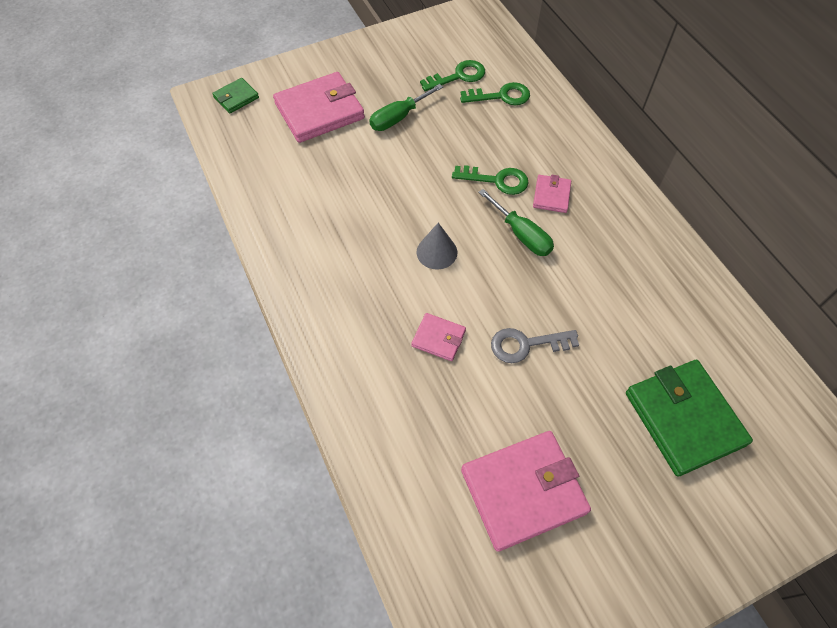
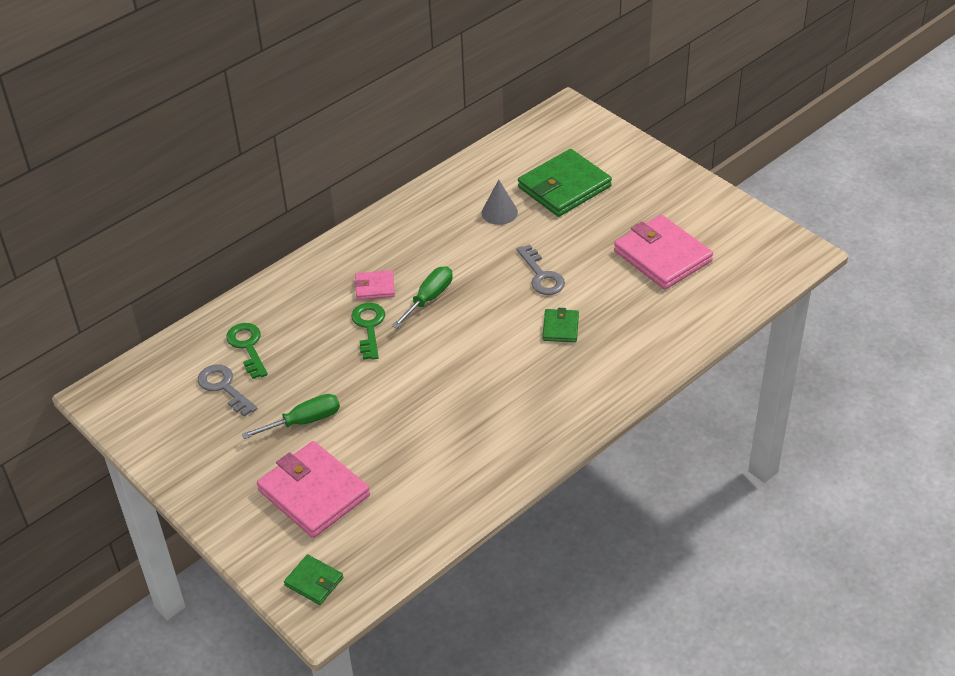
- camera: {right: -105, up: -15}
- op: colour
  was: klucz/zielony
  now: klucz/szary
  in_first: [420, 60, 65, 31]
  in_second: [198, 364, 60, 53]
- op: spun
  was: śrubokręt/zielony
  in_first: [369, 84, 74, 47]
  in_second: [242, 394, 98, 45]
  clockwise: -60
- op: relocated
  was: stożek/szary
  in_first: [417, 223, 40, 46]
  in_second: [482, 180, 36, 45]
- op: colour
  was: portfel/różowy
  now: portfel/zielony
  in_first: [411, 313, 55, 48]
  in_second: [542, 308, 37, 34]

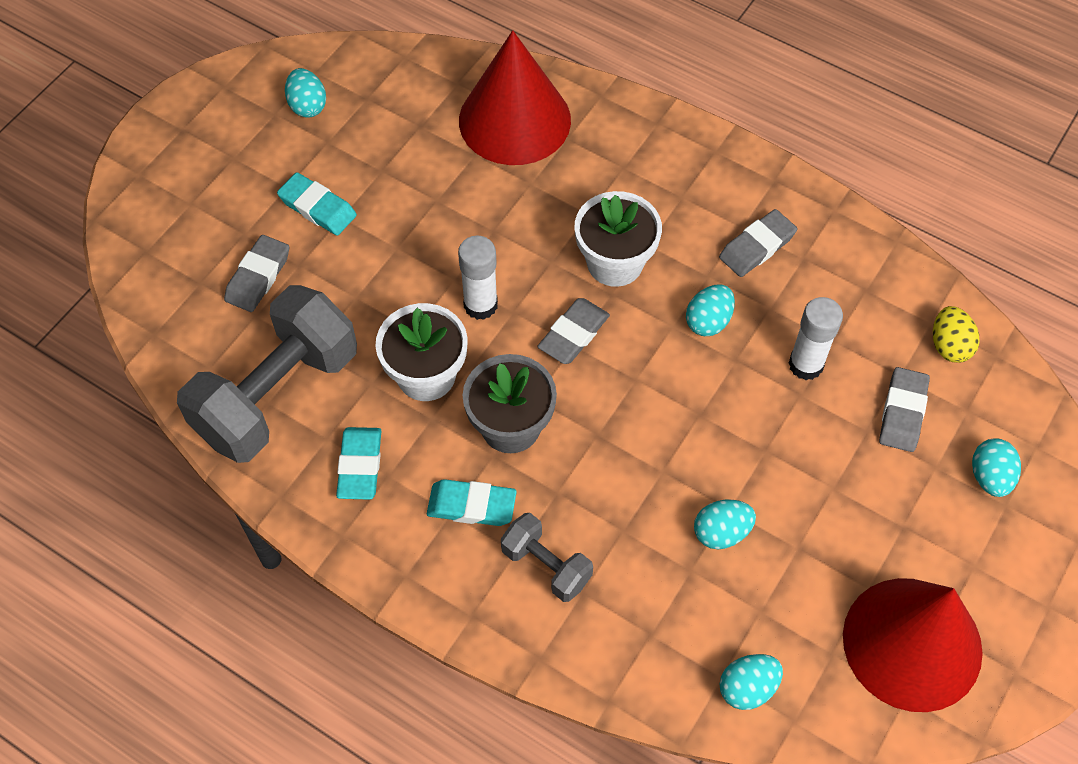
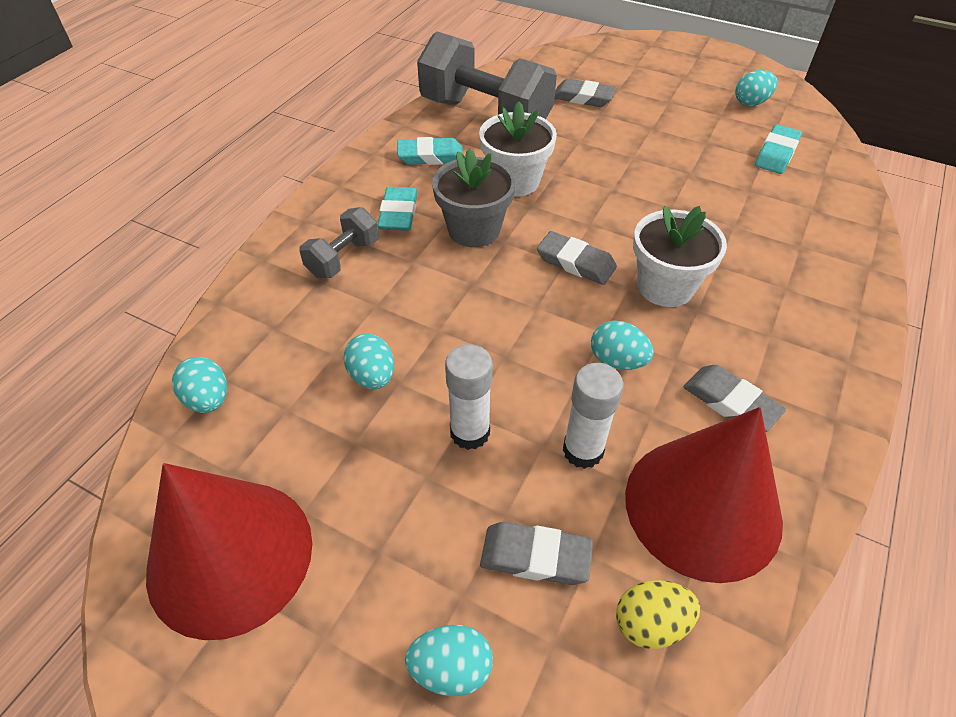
- camera: {right: 85, up: -10}
- op: relocated
  was: klej w sztyfcie/biały
  in_first: [458, 236, 40, 84]
  in_second: [445, 344, 48, 106]
- op: relocated
  was: stożek/czerwony
  in_first: [459, 30, 112, 135]
  in_second: [625, 407, 158, 176]
- op: relocated
  was: gumka do mazania/turkusowy
  in_first: [277, 172, 80, 64]
  in_second: [755, 124, 47, 50]

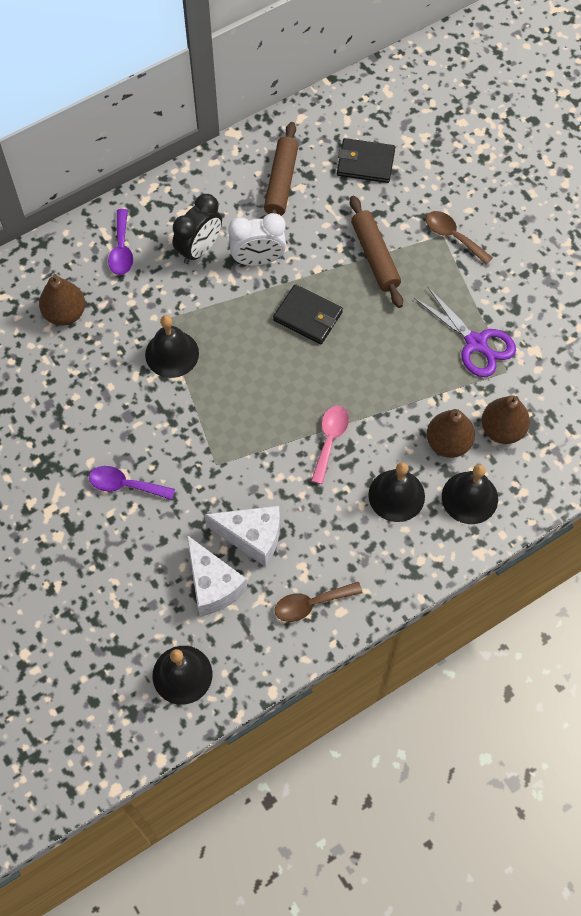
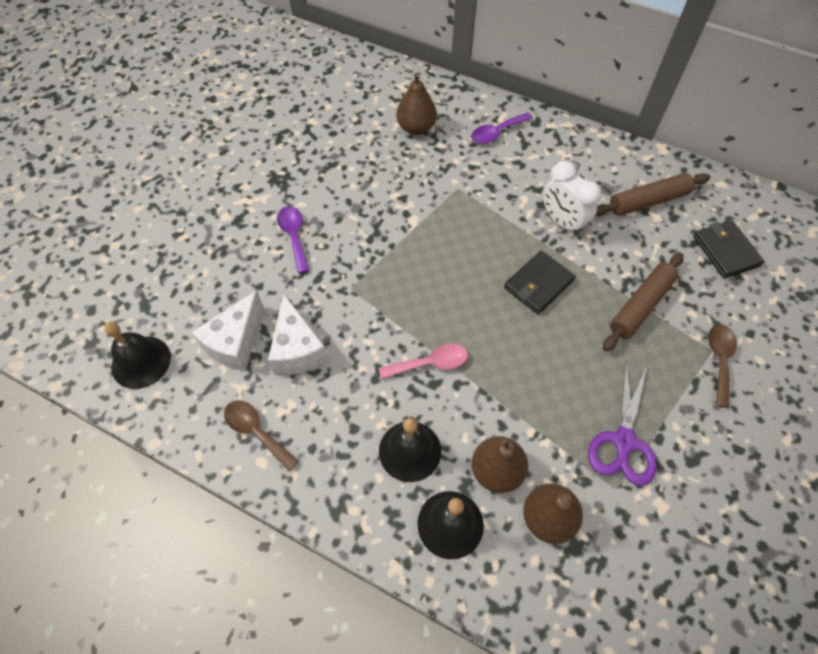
- camera: {right: 60, up: -5}
- op: spun
  was: portfel/czarny
  in_first: [273, 284, 70, 60]
  in_second: [504, 251, 72, 63]
  clockwise: 45
- op: missing
  was: dzwonek/czarny
  in_first: [145, 315, 54, 63]
- op: missing
  was: budzik/czarny
  in_first: [173, 194, 49, 70]

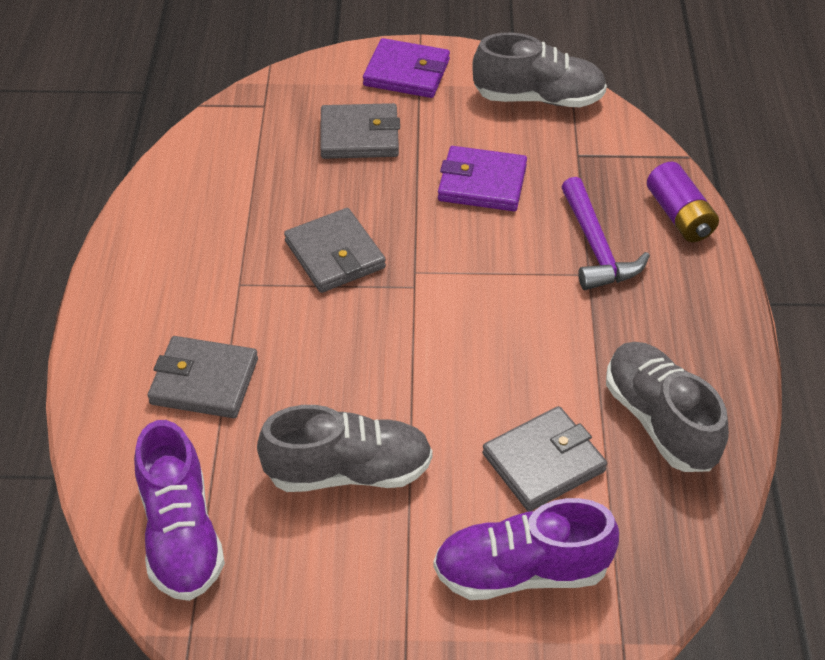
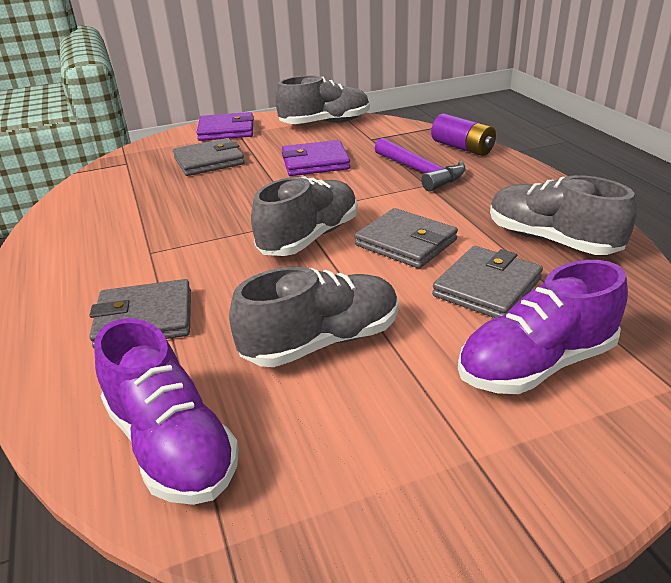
- camera: {right: -20, up: -15}
- op: appeared
  now: but/szary
  in_second: [251, 176, 107, 80]
- op: relocated
  was: portfel/szary
  in_first: [284, 208, 102, 85]
  in_second: [355, 208, 103, 61]

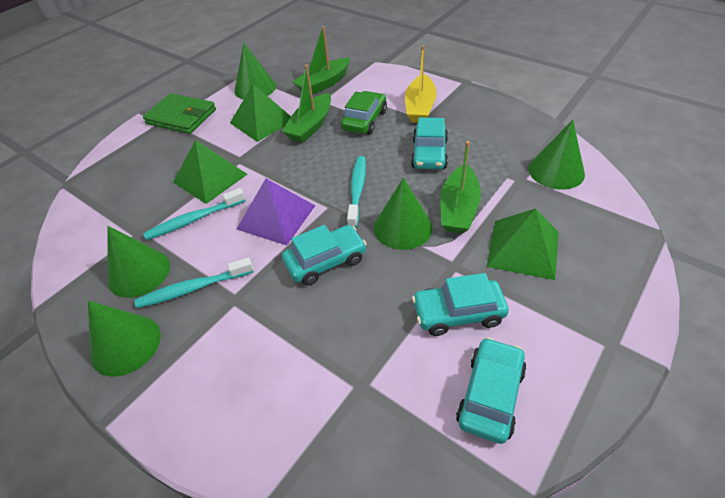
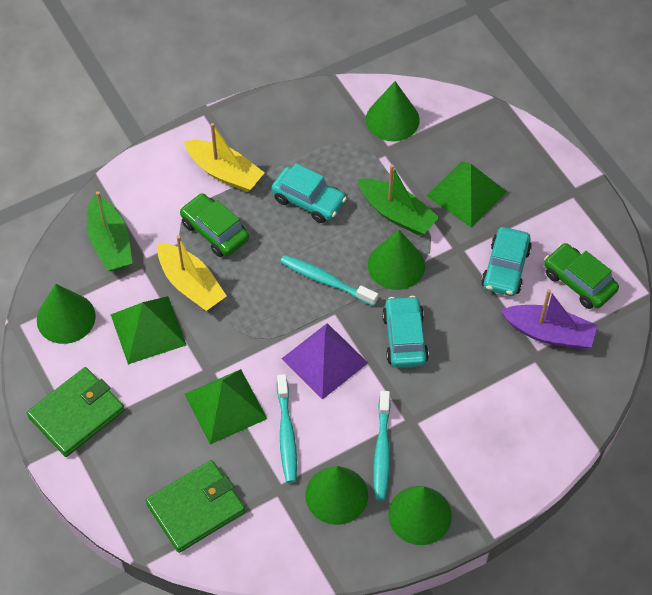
- camera: {right: -70, up: 10}
- op: appeared
  now: portfel/zielony
  in_second: [146, 460, 99, 93]
- op: colour
  was: łódka/zielony
  now: łódka/żółty
  in_first: [282, 65, 49, 78]
  in_second: [157, 236, 69, 75]
- op: appeared
  now: łódka/fioletowy
  in_second: [500, 289, 98, 60]
- op: colour
  was: samochód/turkusowy
  now: samochód/zielony
  in_first: [456, 337, 71, 107]
  in_second: [544, 243, 75, 66]

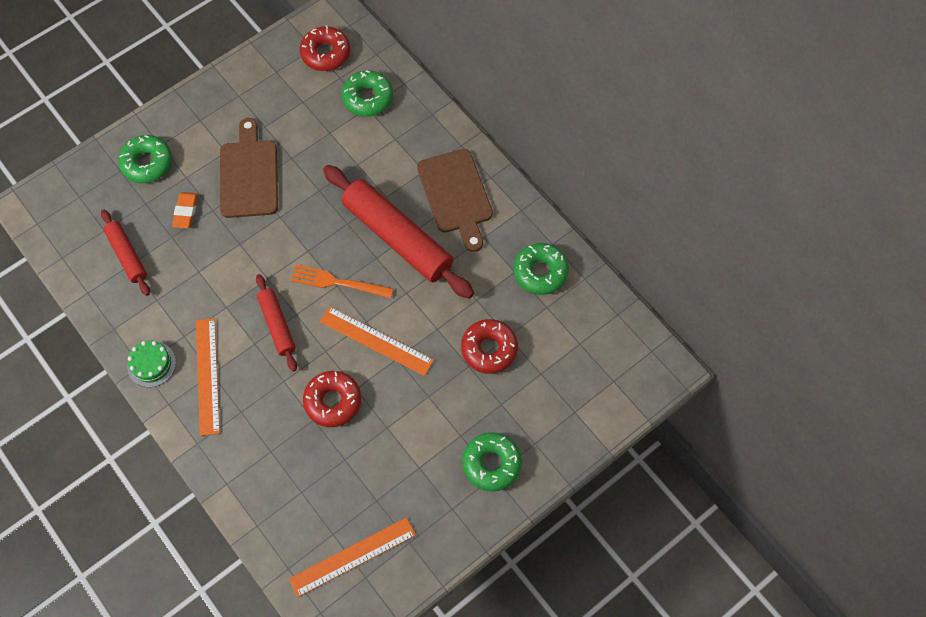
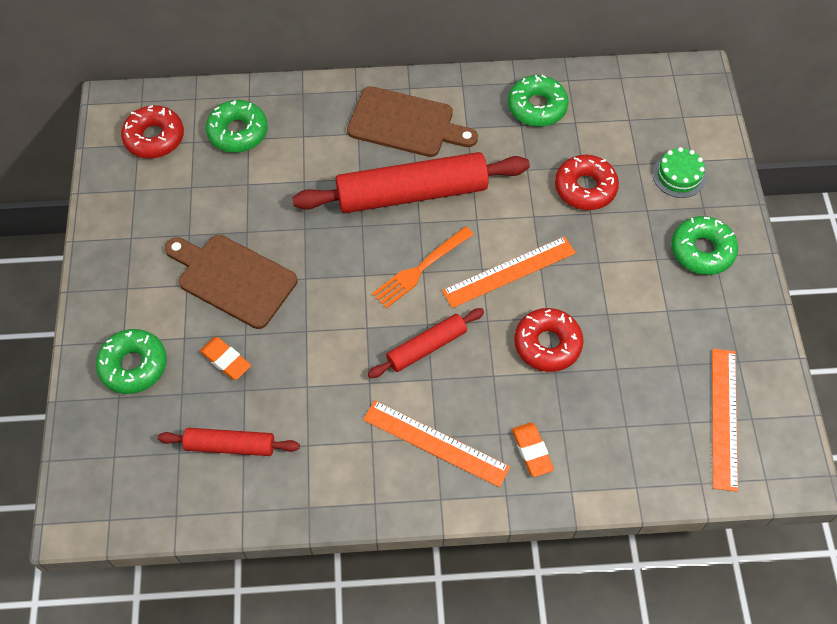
- camera: {right: -55, up: -5}
- op: spun
  was: wałek do ciasta/czerwony
  in_first: [256, 274, 41, 97]
  in_second: [368, 308, 116, 70]
  clockwise: -45
- op: appeared
  now: gumka do mazania/pomarańczowy
  in_second: [512, 422, 42, 55]
- op: relocated
  was: tort/zielony
  in_first: [127, 341, 49, 46]
  in_second: [652, 147, 54, 51]

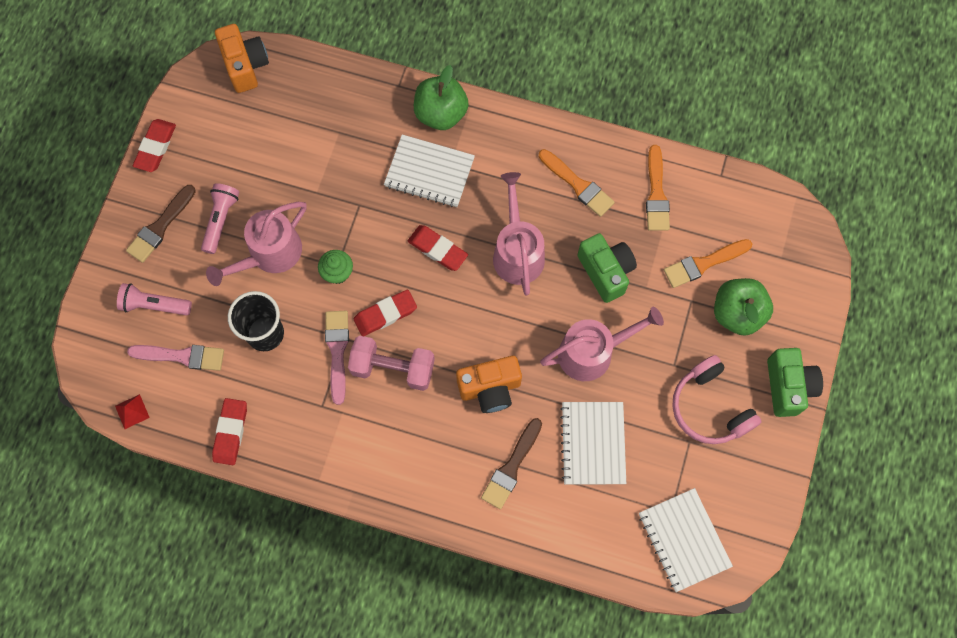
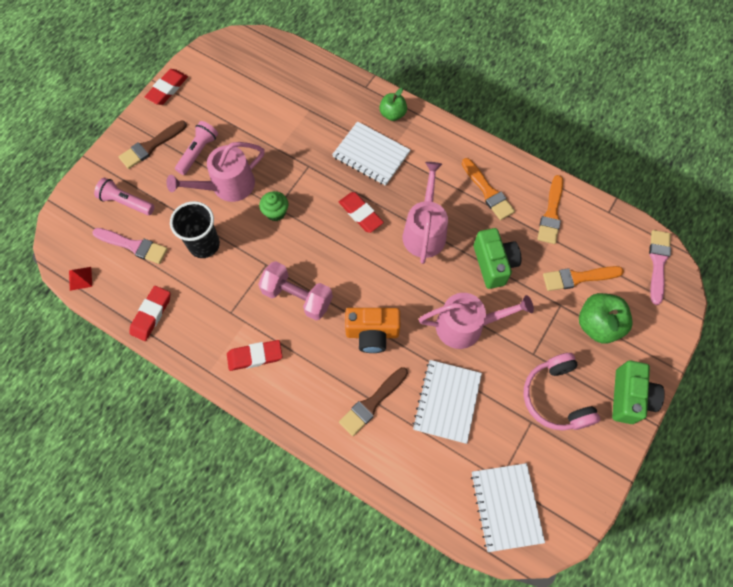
- camera: {right: 15, up: -5}
- op: relocated
  was: gumka do mazania/czerwony
  in_first: [354, 290, 63, 46]
  in_second: [227, 340, 56, 31]
- op: size
  was: jabłko/zielony
  in_first: [414, 65, 54, 65]
  in_second: [379, 88, 28, 33]
  ratio: 0.63
- op: relocated
  was: pędzel/różowy
  in_first: [325, 311, 24, 94]
  in_second: [649, 230, 22, 75]
- op: missing
  was: aparat fotograficzny/pomarańczowy
  in_first: [215, 24, 54, 69]

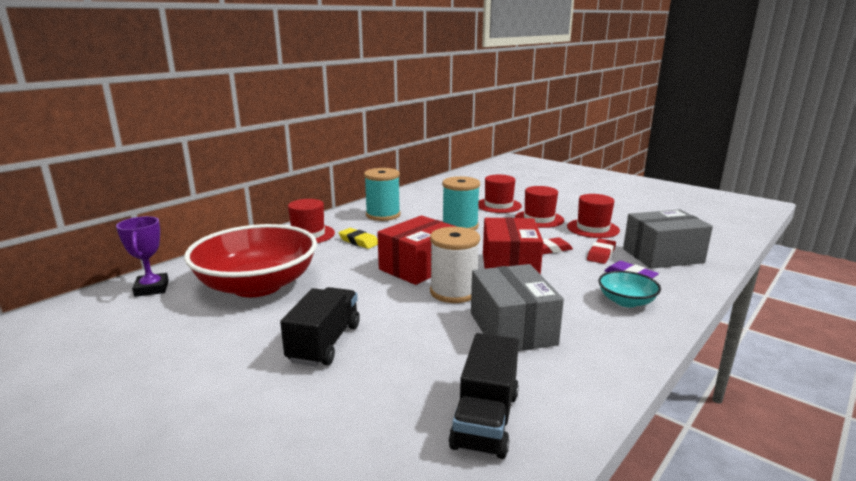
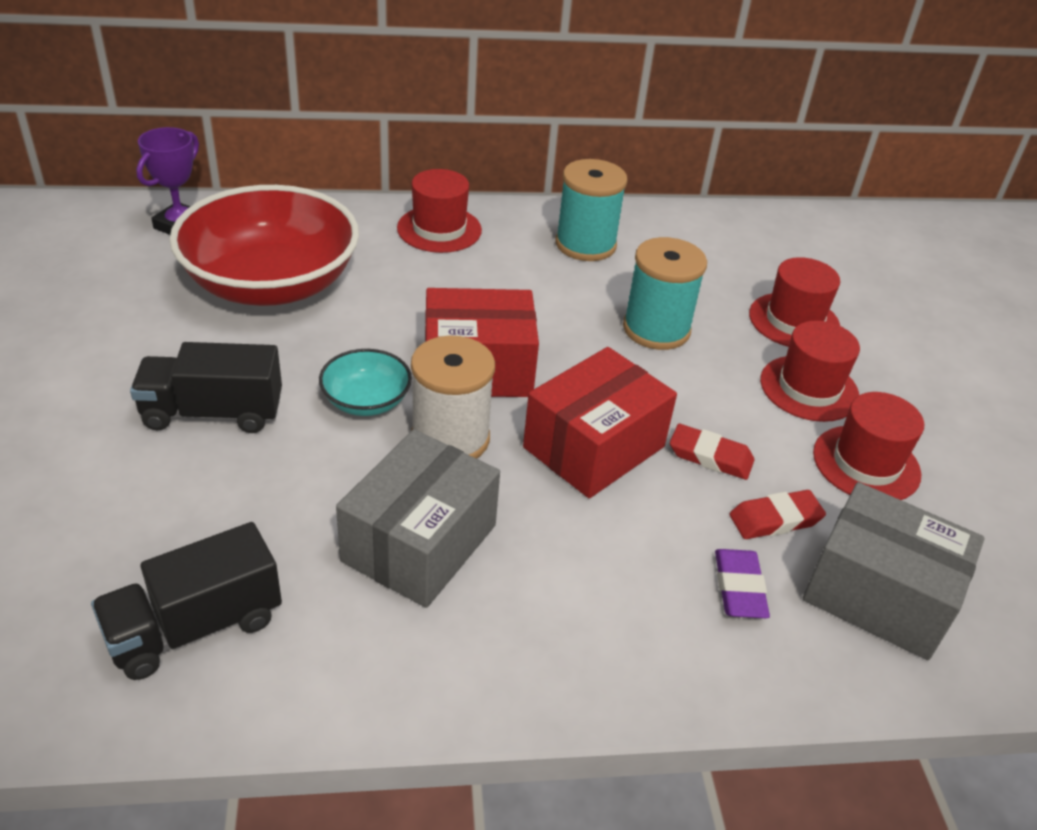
- camera: {right: 40, up: 20}
- op: spun
  was: ciężarówka/czarny
  in_first: [280, 287, 80, 80]
  in_second: [130, 342, 152, 91]
  clockwise: -150
- op: relocated
  was: miska/turkusowy
  in_first: [598, 271, 63, 36]
  in_second: [319, 349, 93, 67]
- op: missing
  was: gumka do mazania/żółty
  in_first: [339, 228, 39, 21]

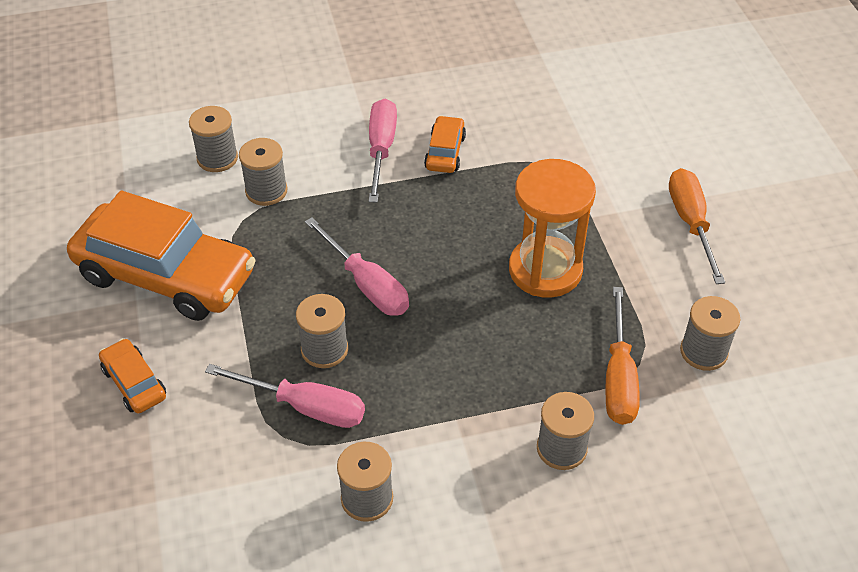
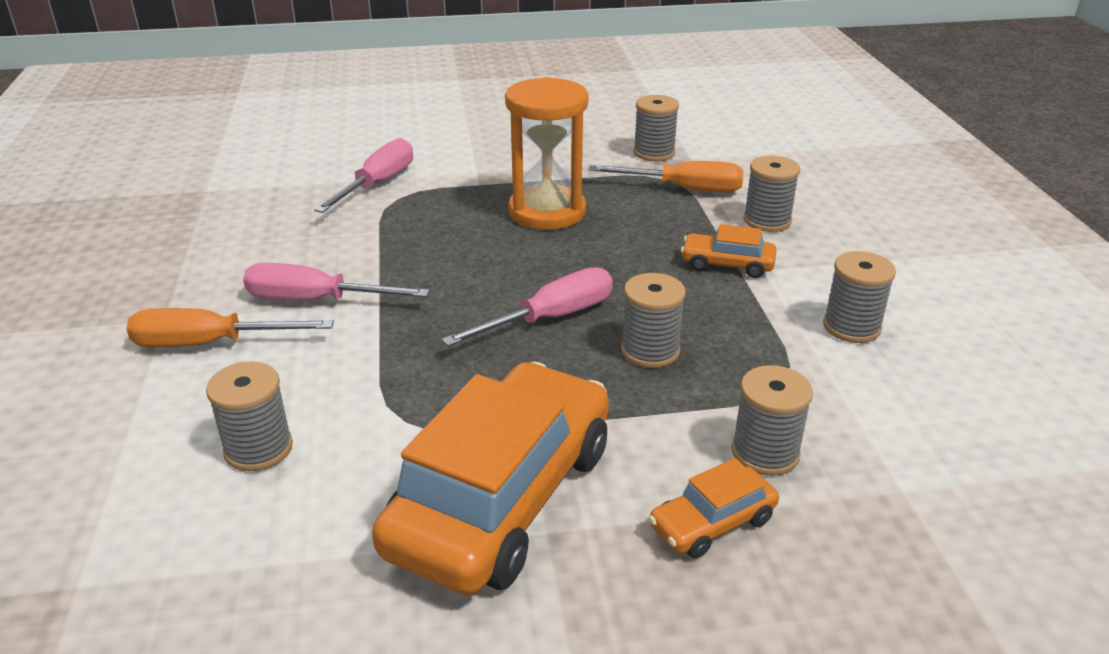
- camera: {right: -85, up: -15}
- op: relocated
  was: śrubokręt/pomarańczowy
  in_first: [669, 168, 56, 116]
  in_second: [126, 308, 208, 39]
- op: relocated
  was: śrubokręt/różowy
  in_first: [205, 364, 160, 64]
  in_second: [314, 138, 99, 75]
- op: relocated
  was: samochód/pomarańczowy
  in_first: [424, 116, 42, 57]
  in_second: [681, 224, 95, 54]
- op: relocated
  was: szpulka/szary
  in_first: [239, 138, 48, 68]
  in_second: [731, 365, 82, 111]

